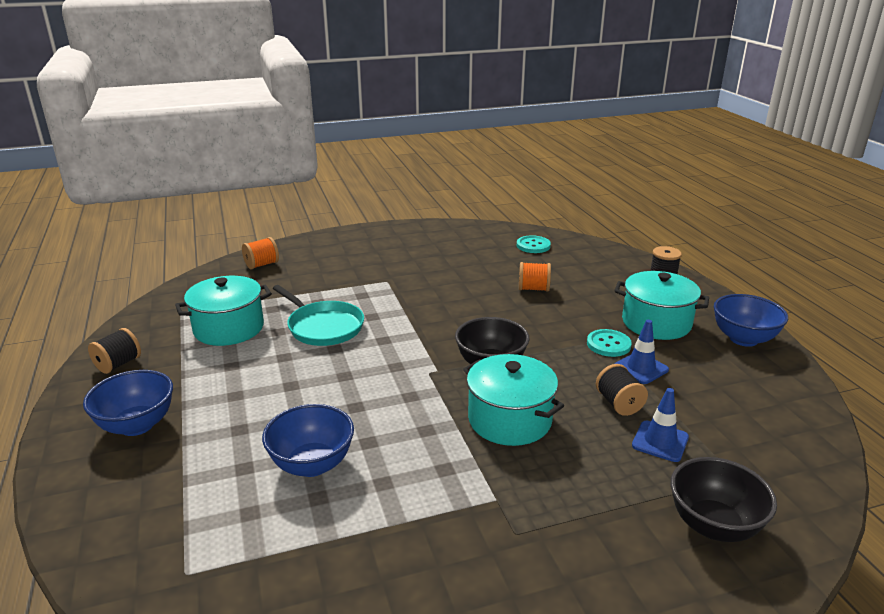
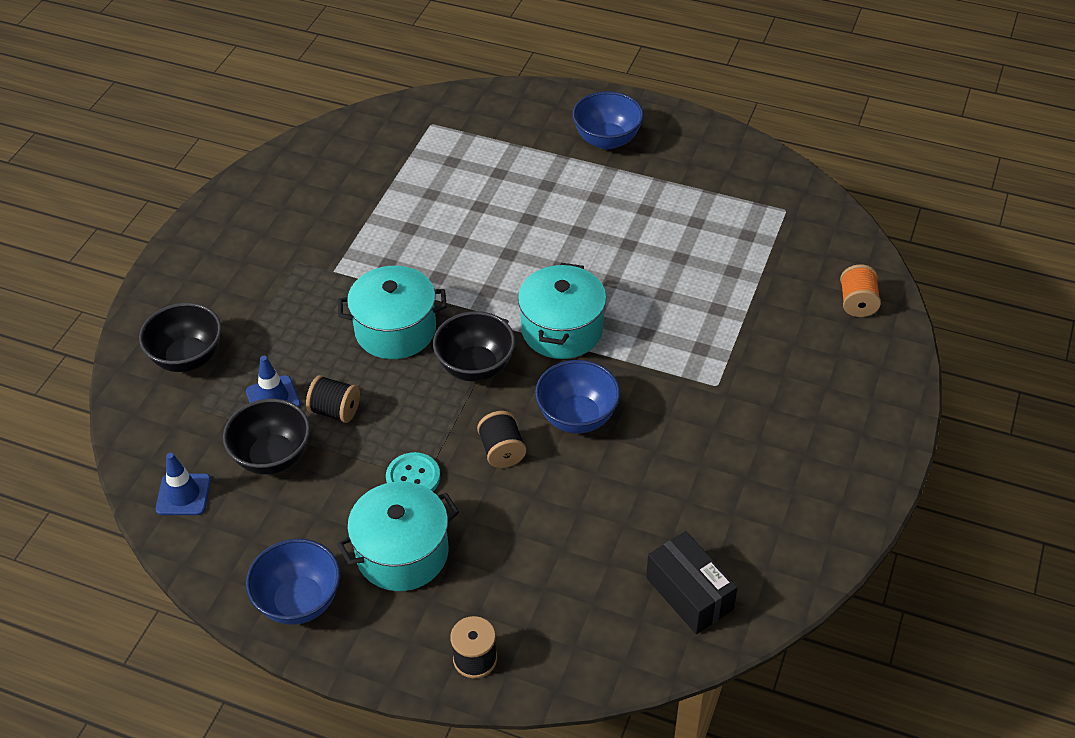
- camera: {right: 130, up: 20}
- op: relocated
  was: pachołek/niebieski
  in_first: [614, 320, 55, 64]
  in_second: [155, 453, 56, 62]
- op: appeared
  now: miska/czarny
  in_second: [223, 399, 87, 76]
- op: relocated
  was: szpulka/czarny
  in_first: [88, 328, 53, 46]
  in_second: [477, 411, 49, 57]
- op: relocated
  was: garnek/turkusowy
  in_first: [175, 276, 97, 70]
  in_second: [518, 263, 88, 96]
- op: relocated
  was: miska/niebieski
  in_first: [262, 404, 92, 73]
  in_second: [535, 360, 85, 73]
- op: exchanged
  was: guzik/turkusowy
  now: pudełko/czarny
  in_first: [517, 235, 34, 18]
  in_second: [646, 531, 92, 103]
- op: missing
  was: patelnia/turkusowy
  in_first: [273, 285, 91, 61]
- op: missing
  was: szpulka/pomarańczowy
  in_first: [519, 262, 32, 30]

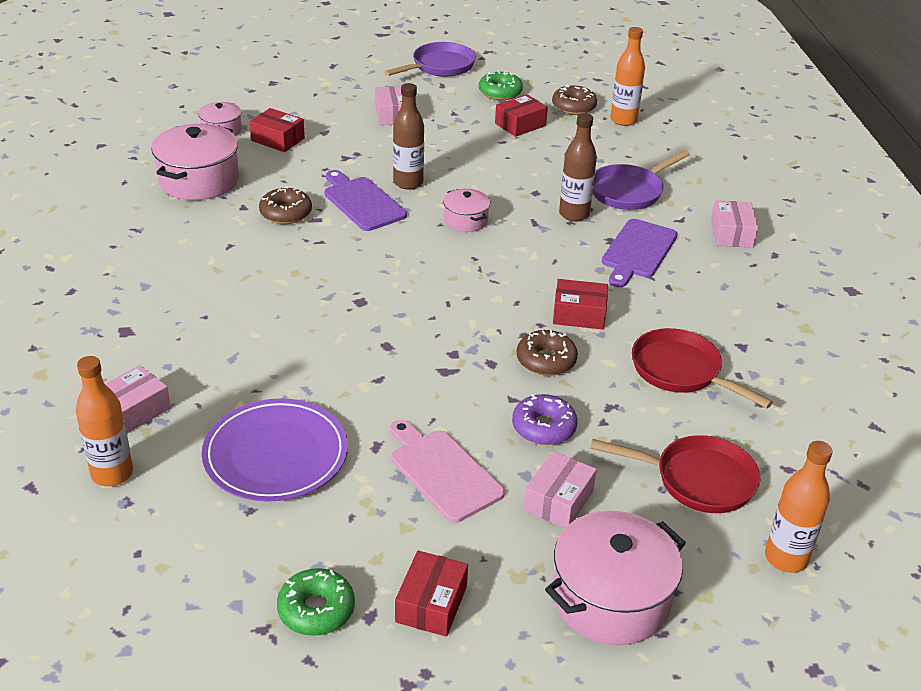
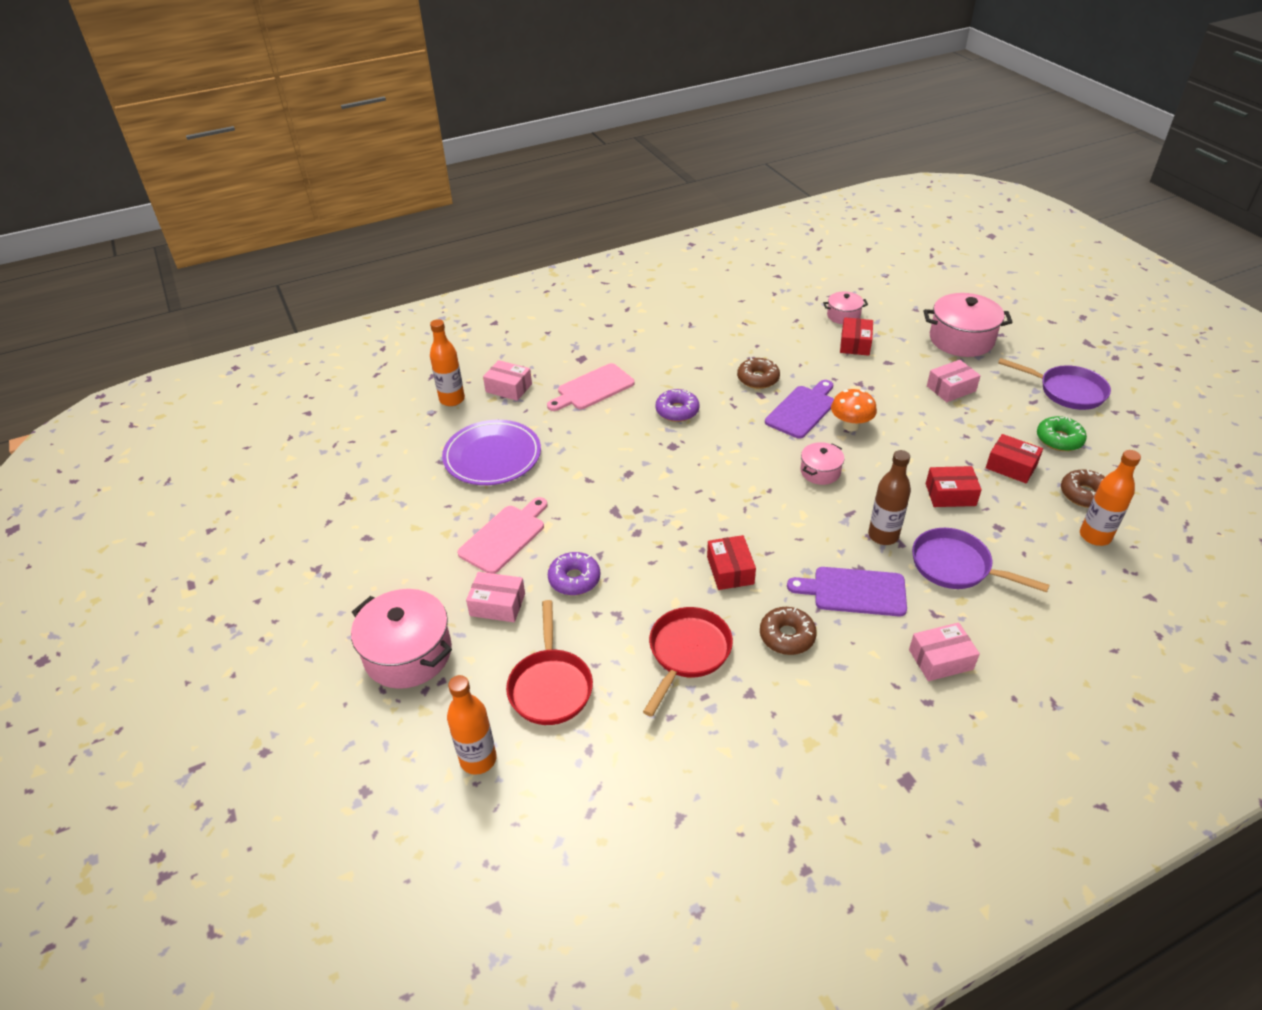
- camera: {right: 75, up: 5}
- op: appeared
  now: deska do krojenia/różowy
  in_second: [547, 363, 88, 48]
- op: appeared
  now: donut/fioletowy
  in_second: [655, 389, 45, 33]
- op: relocated
  was: donut/brązowy
  in_first: [517, 330, 61, 46]
  in_second: [760, 607, 57, 48]
- op: exchanged
  was: butelka/brązowy
  now: grzyb/pomarańczowy
  in_first: [393, 83, 31, 107]
  in_second: [831, 389, 46, 42]
- op: relocated
  was: garnek/różowy
  in_first: [151, 124, 88, 76]
  in_second: [924, 293, 89, 64]
- op: relocated
  was: pudełko/czerwony
  in_first: [395, 551, 73, 86]
  in_second: [926, 466, 56, 41]
- op: missing
  was: donut/zielony
  in_first: [277, 568, 78, 68]

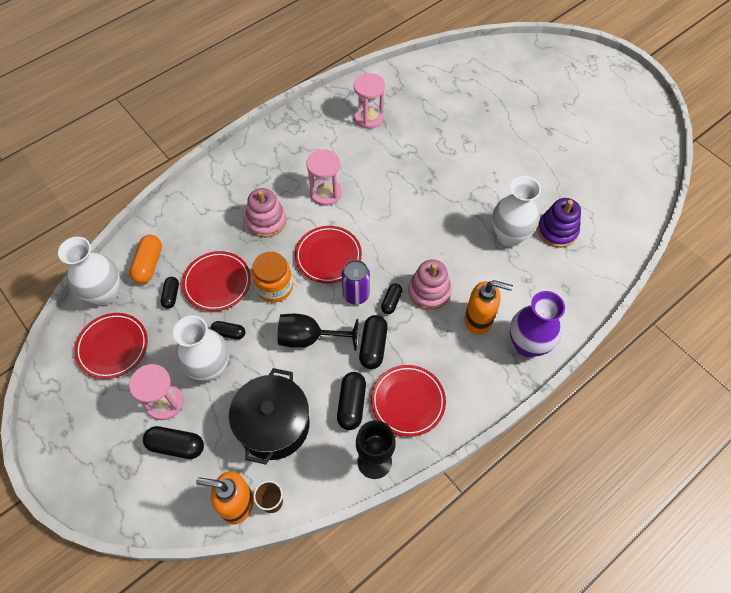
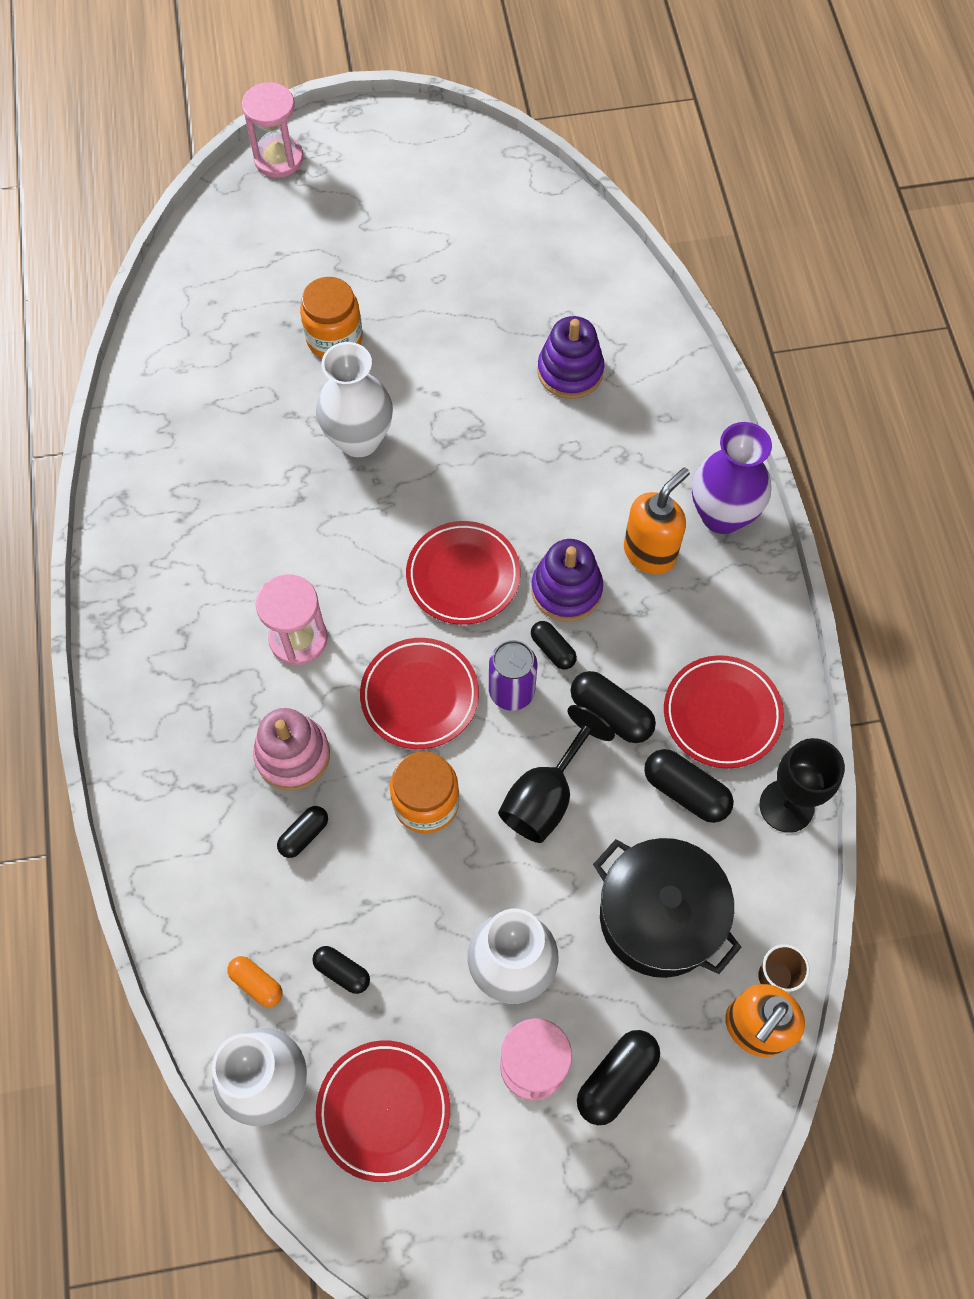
- camera: {right: -60, up: 5}
- op: size
  was: kapsułka/pomarańczowy
  in_first: [129, 235, 33, 49]
  in_second: [227, 956, 56, 51]
  ratio: 0.62
- op: relocated
  was: klepsydra/różowy
  in_first: [354, 73, 31, 56]
  in_second: [242, 82, 61, 96]
- op: relocated
  was: kapsułka/czarny
  in_first: [211, 321, 34, 18]
  in_second: [277, 806, 51, 52]
- op: appeared
  now: słoik/pomarańczowy
  in_second: [300, 277, 63, 81]
- op: relocated
  was: wazon/biały
  in_first: [492, 176, 49, 71]
  in_second: [316, 342, 77, 115]
- op: relocated
  was: talerz/czerwony
  in_first: [182, 251, 69, 60]
  in_second: [406, 521, 115, 104]
- op: colour
  was: zabawka nakładanka/różowy
  now: zabawka nakładanka/fioletowy
  in_first: [408, 260, 44, 50]
  in_second: [531, 539, 72, 82]

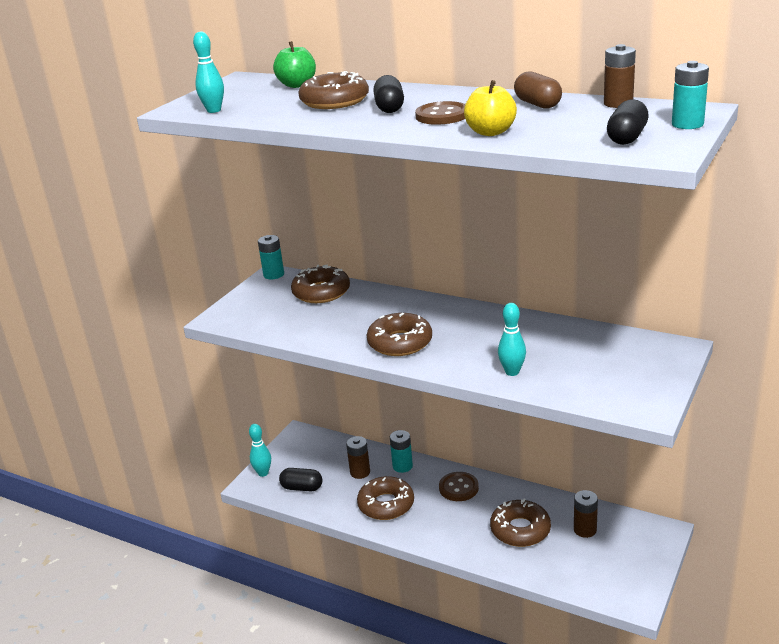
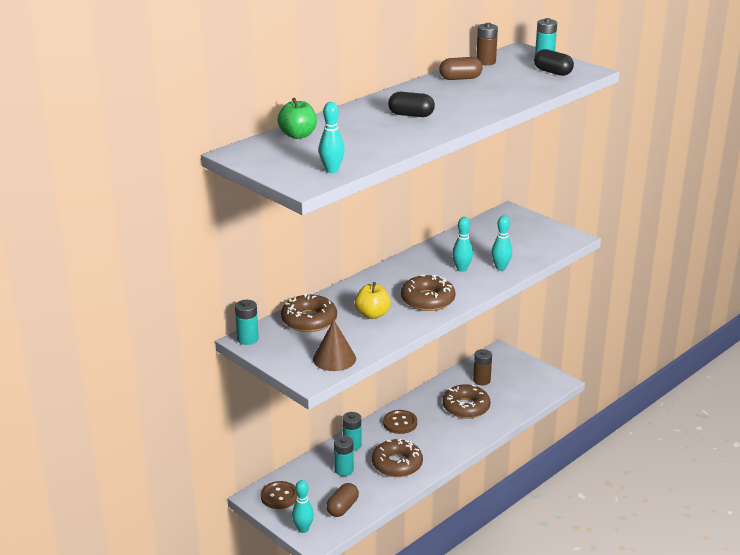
- camera: {right: -75, up: 0}
- op: relocated
  was: guzik/brązowy
  in_first: [415, 101, 50, 24]
  in_second: [261, 481, 36, 28]
- op: appeared
  now: stożek/brązowy
  in_second: [313, 320, 43, 51]
- op: colour
  was: kapsułka/czarny
  now: kapsułka/brązowy
  in_first: [279, 468, 43, 23]
  in_second: [326, 483, 33, 34]
- op: colour
  was: bateria/brązowy
  now: bateria/turkusowy
  in_first: [346, 436, 24, 43]
  in_second: [334, 436, 20, 40]
- op: relocated
  was: jabłko/żółty
  in_first: [464, 80, 53, 56]
  in_second: [355, 282, 36, 37]
- op: appeared
  now: kręgiel/turkusowy
  in_second: [452, 217, 21, 55]
- op: missing
  was: donut/brązowy
  in_first: [298, 71, 71, 38]

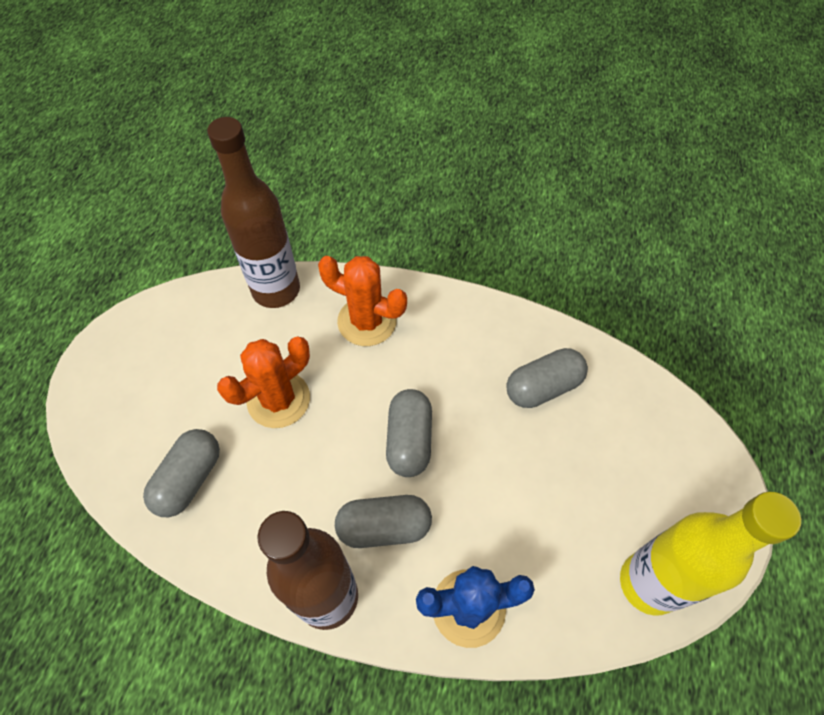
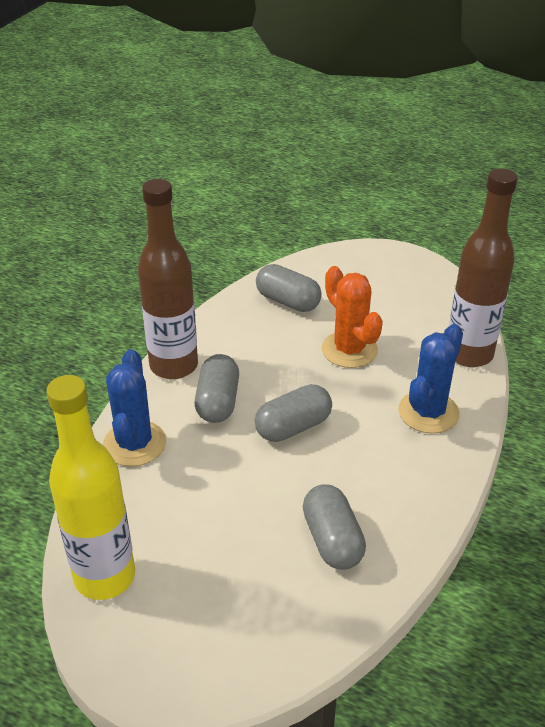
- camera: {right: 100, up: -20}
- op: spun
  was: kapsułka/szary
  in_first: [386, 389, 46, 88]
  in_second: [255, 384, 77, 58]
  clockwise: -45
- op: colour
  was: kaktus/pomarańczowy
  now: kaktus/niebieski
  in_first: [318, 256, 89, 90]
  in_second: [398, 324, 65, 109]

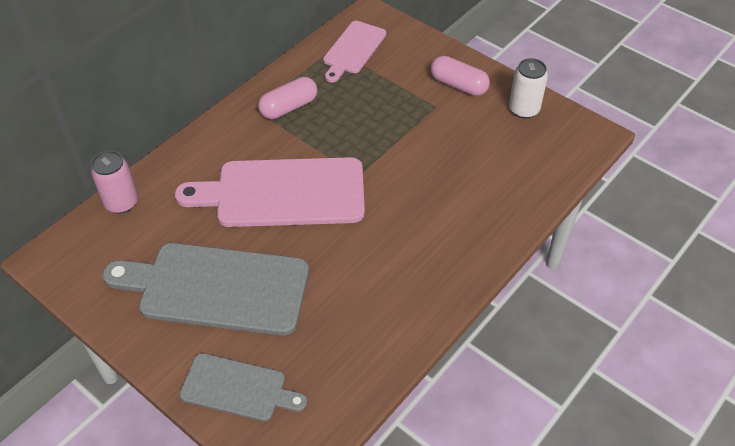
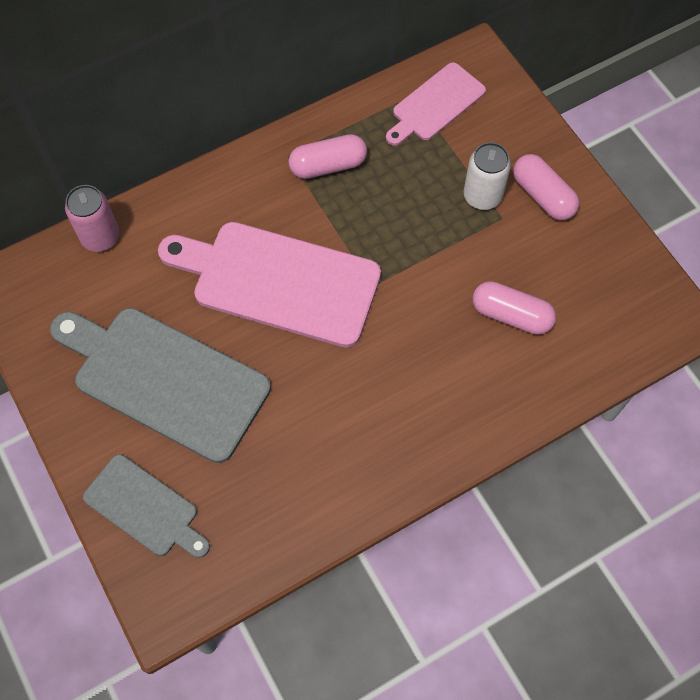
- camera: {right: 20, up: 15}
- op: relocated
  was: puszka/biały
  in_first: [509, 58, 39, 61]
  in_second: [464, 142, 47, 68]
- op: appeared
  now: kapsułka/różowy
  in_second: [472, 281, 84, 54]

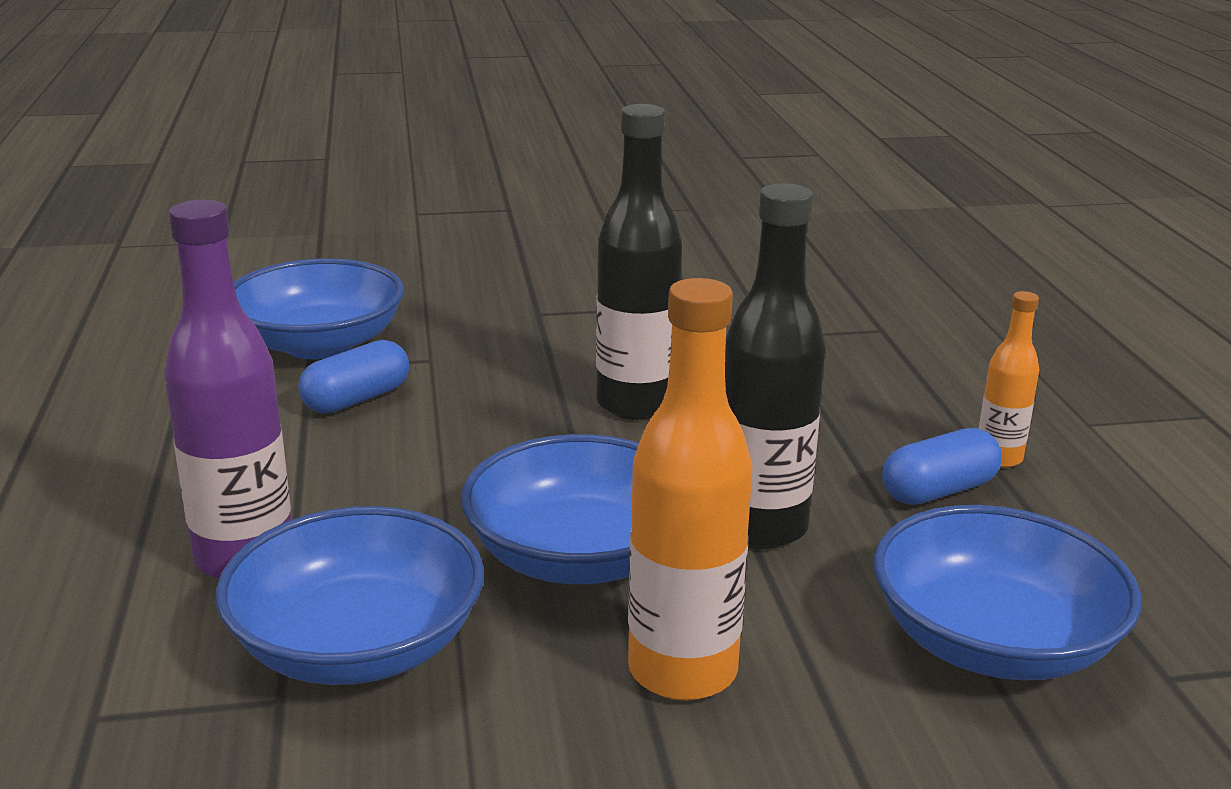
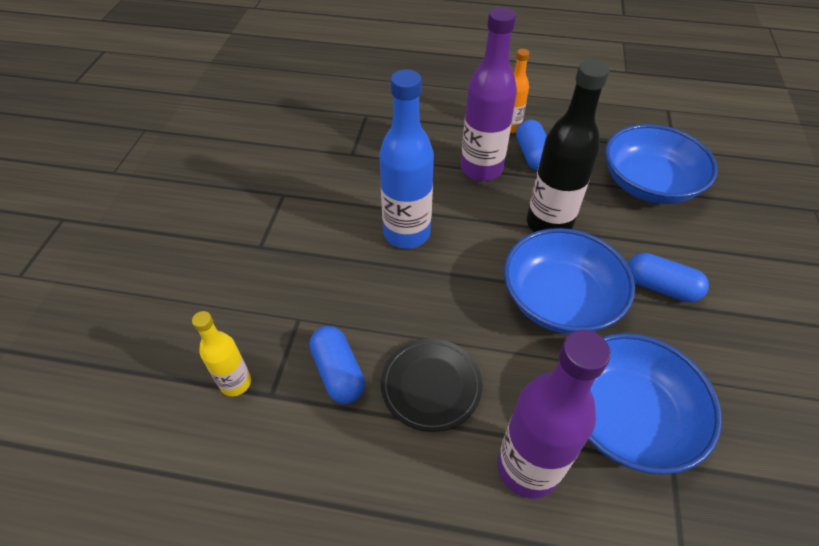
- camera: {right: -70, up: 25}
- op: exchanged
  was: miska/niebieski
  now: butelka/żółty
  in_first: [233, 258, 171, 101]
  in_second: [192, 311, 59, 85]
- op: colour
  was: butelka/czarny
  now: butelka/niebieski
  in_first: [596, 104, 86, 316]
  in_second: [379, 69, 55, 180]
- op: appeared
  now: talerz/czarny
  in_second: [381, 338, 101, 94]
- op: appeared
  now: butelka/fioletowy
  in_second: [461, 7, 56, 174]
- op: exchanged
  was: butelka/pomarańczowy
  now: kapsułka/niebieski
  in_first: [628, 278, 124, 423]
  in_second: [628, 253, 81, 49]

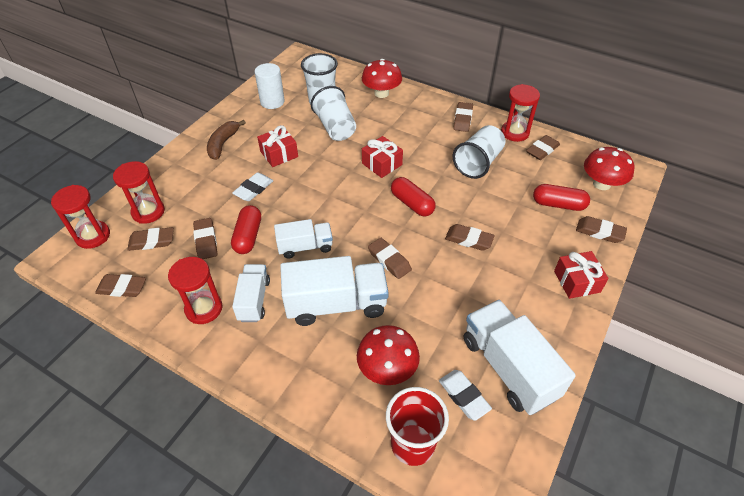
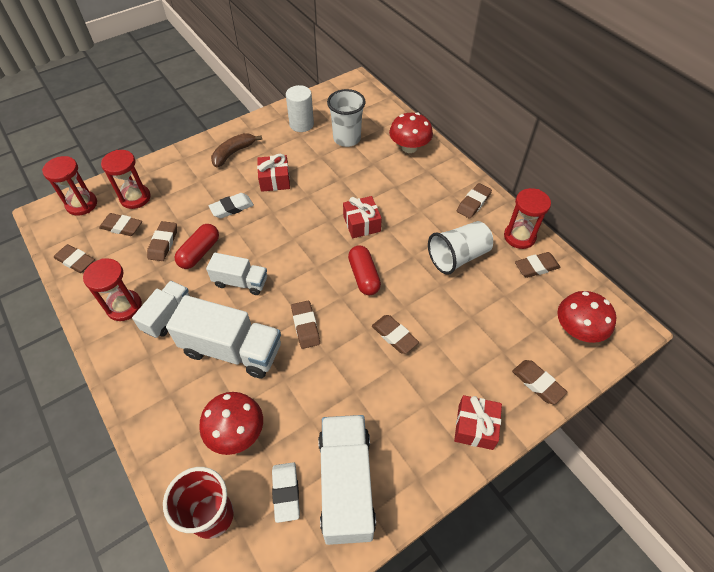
- camera: {right: 25, up: 5}
- op: missing
  was: szklanka/biały
  in_first: [311, 86, 45, 55]
- op: missing
  was: kapsułka/czerwony
  in_first: [533, 184, 57, 27]

